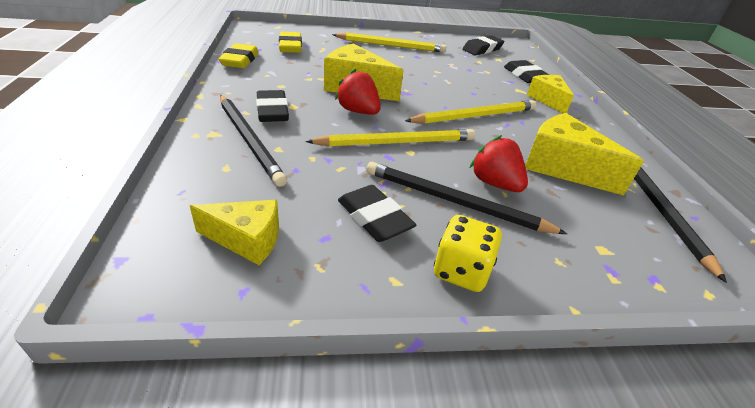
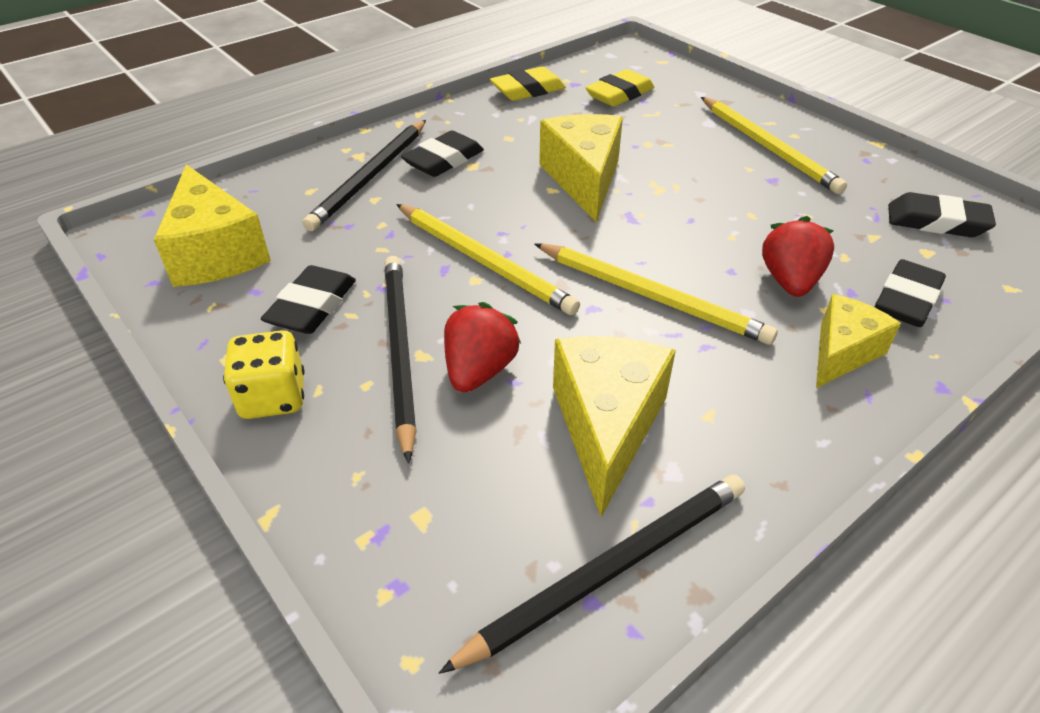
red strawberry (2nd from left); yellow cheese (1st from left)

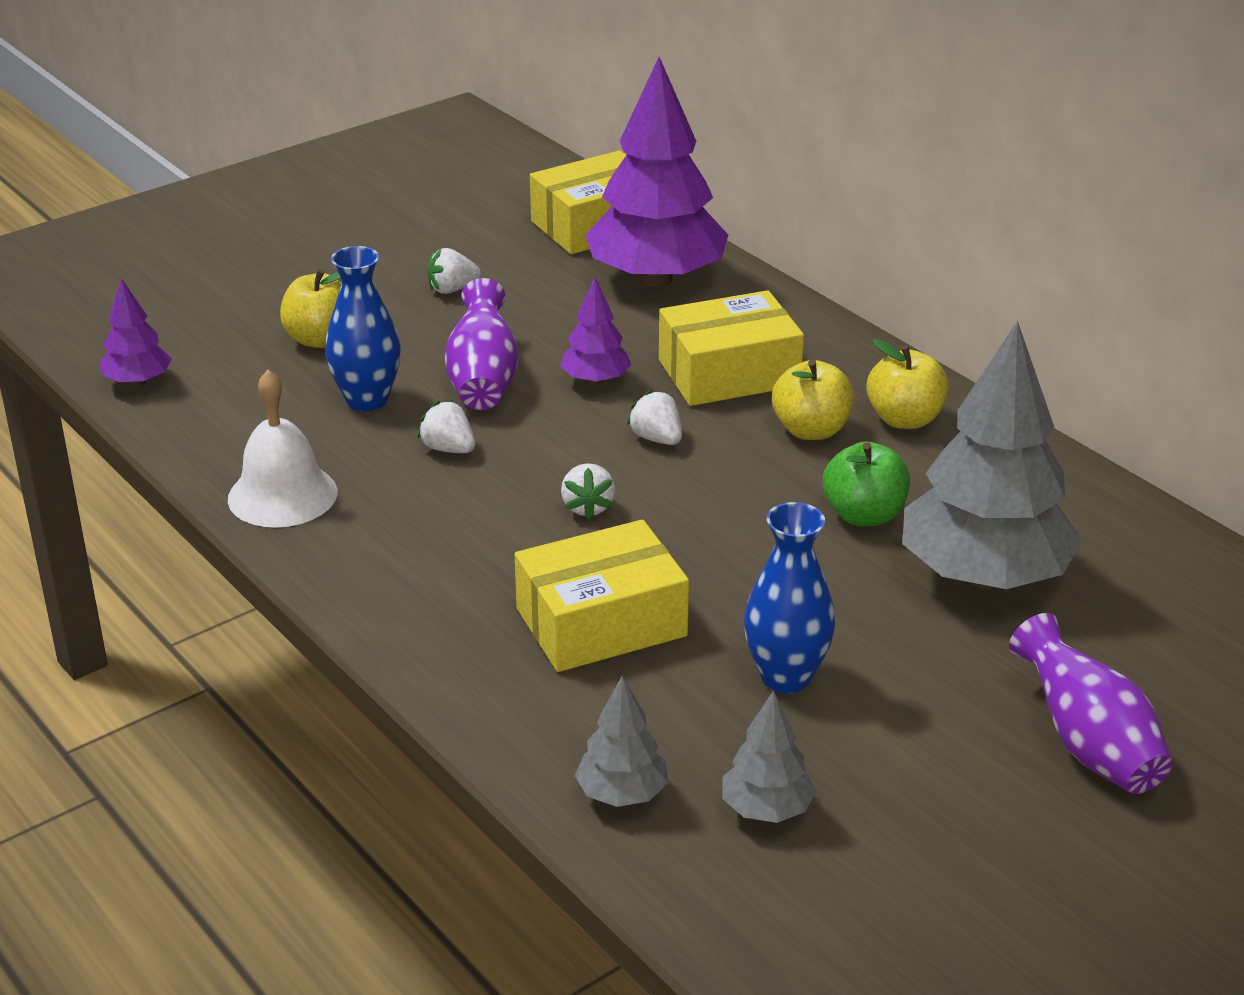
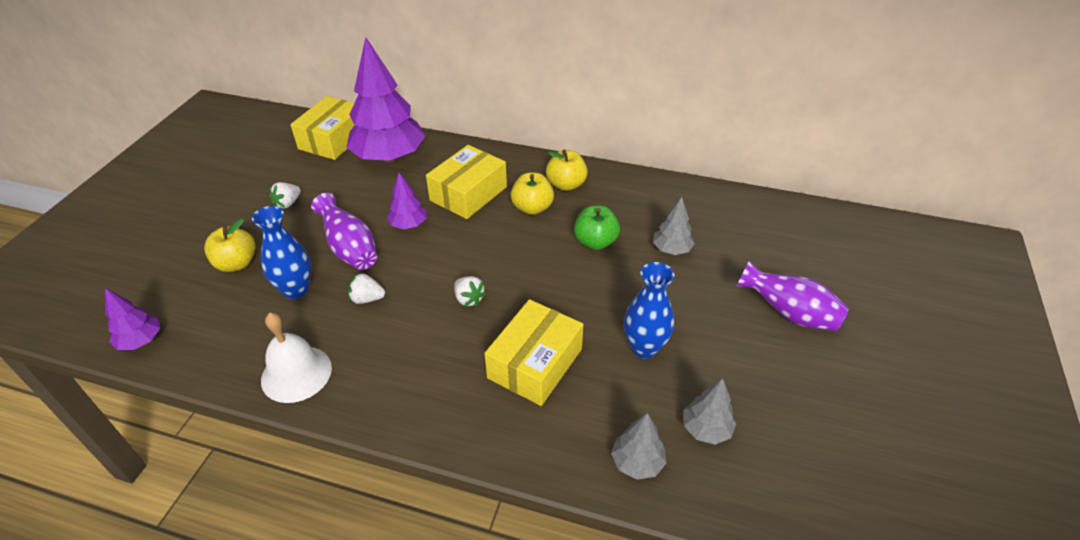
white strawberry (4th from left in the first image); grey tree (2nd from left)

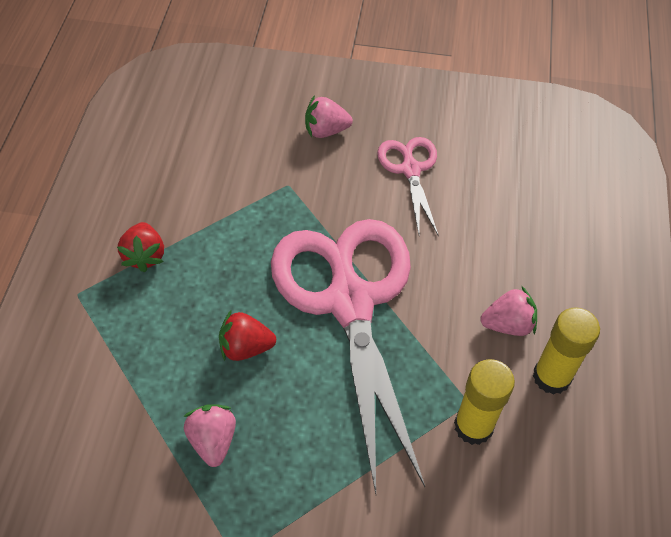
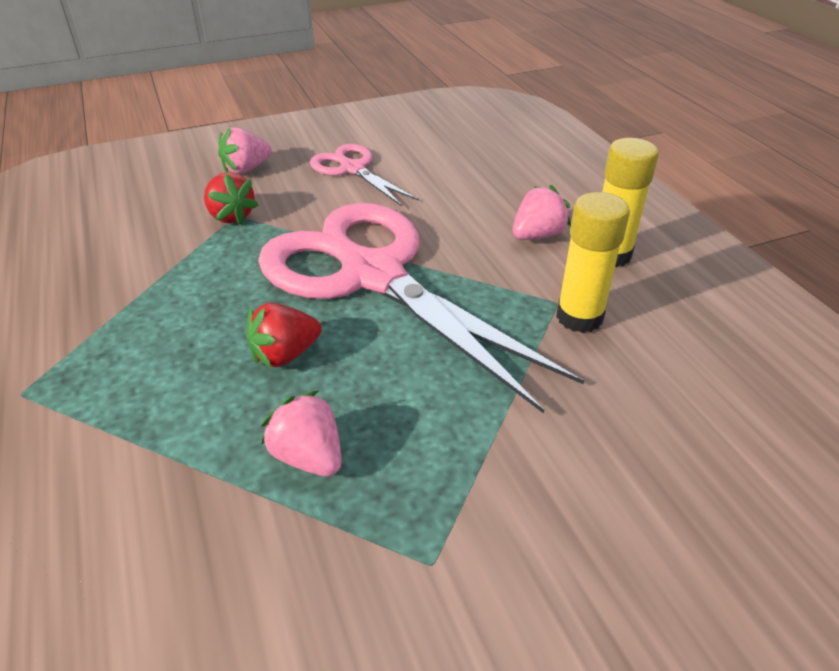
red strawberry (1st from left)

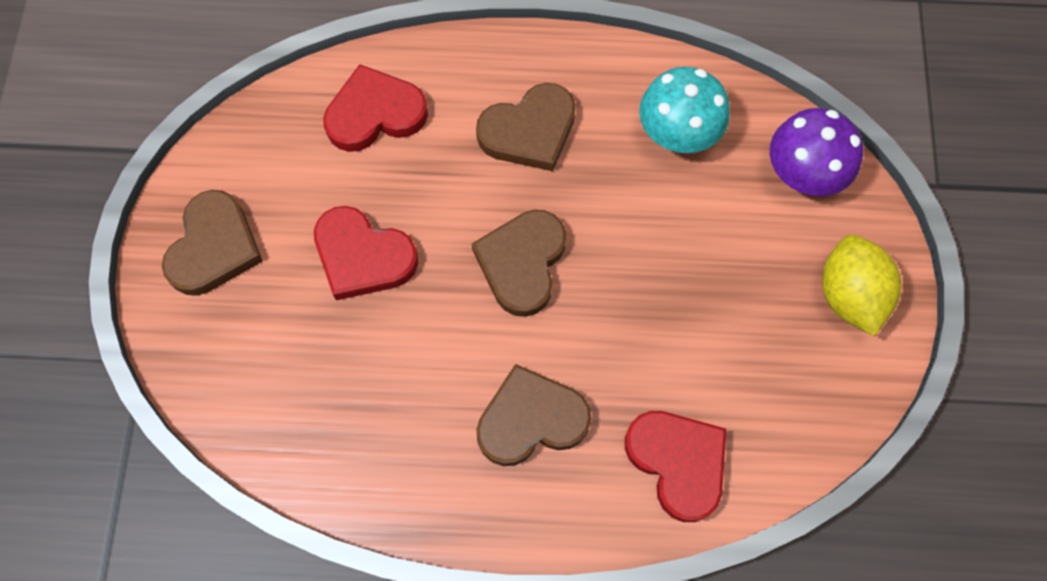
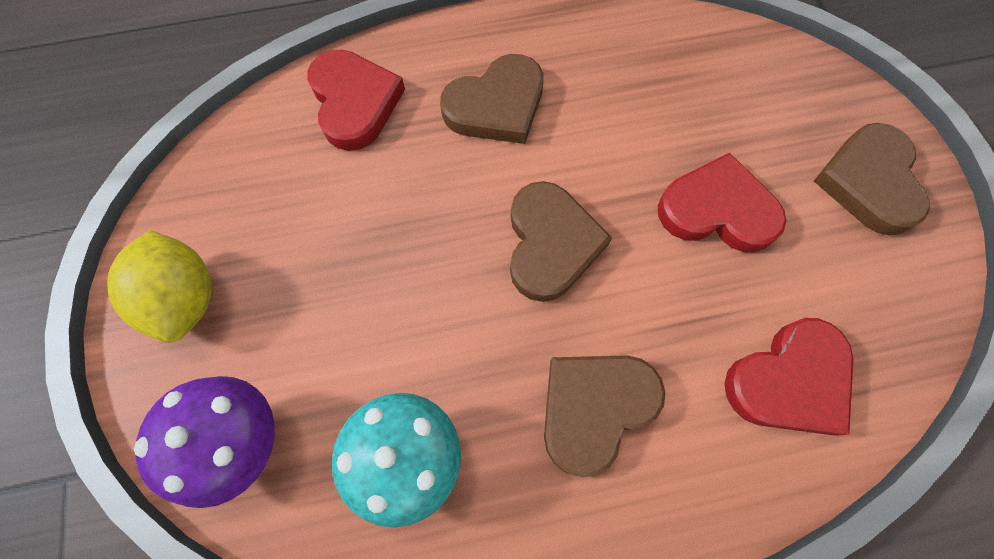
red heart (1st from left)

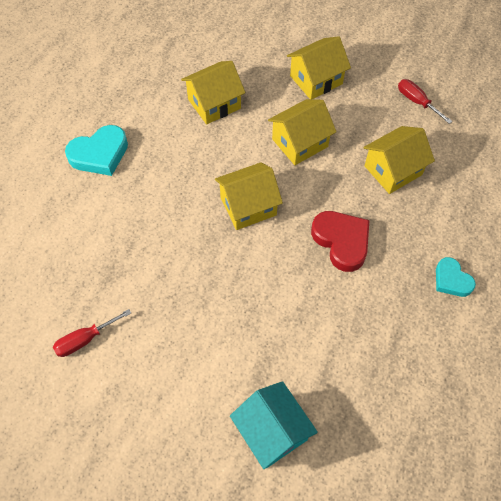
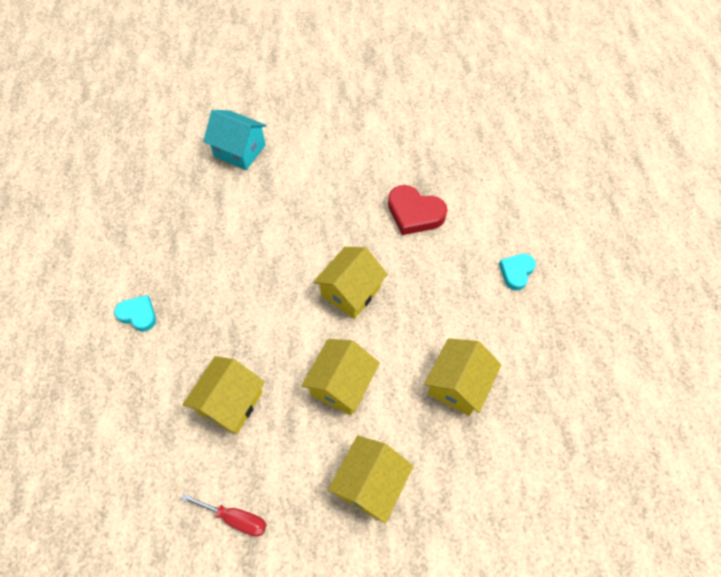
red screwdriver (1st from left in the first image); red heart; turquoise heart (2nd from left)

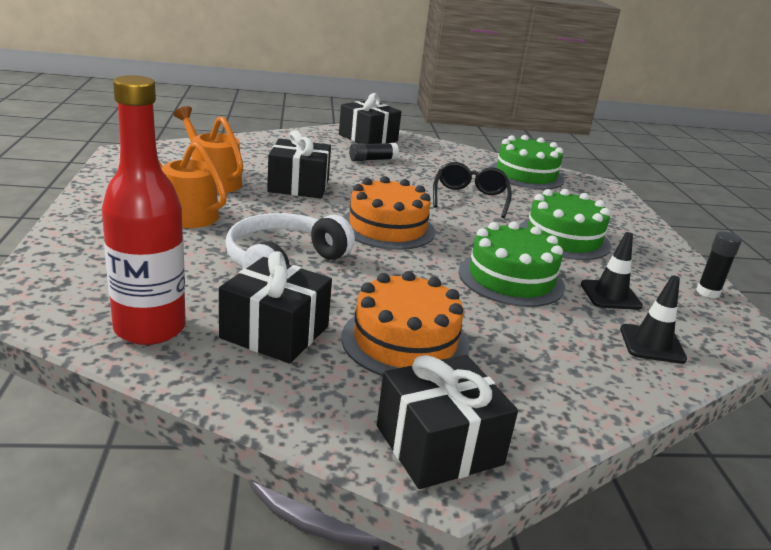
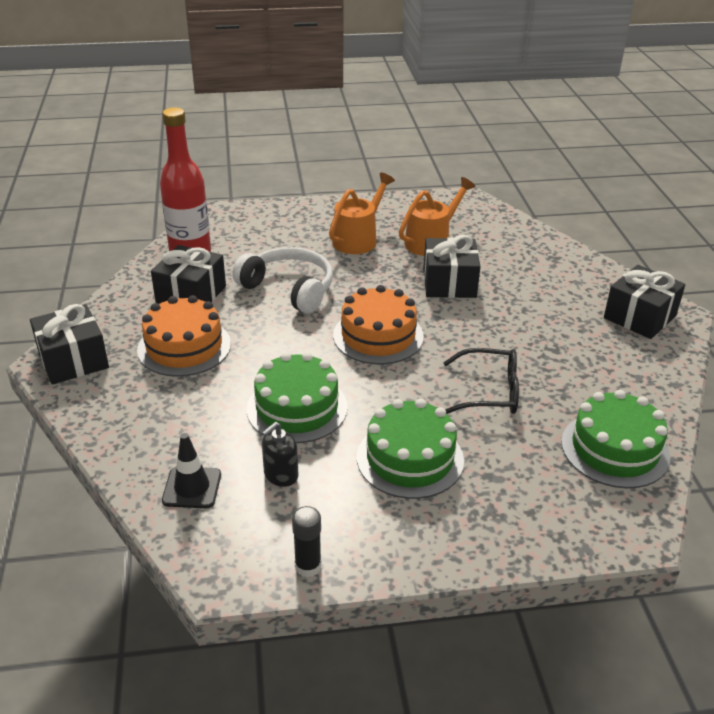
black glue stick (1st from left in the first image); black soap dispenser

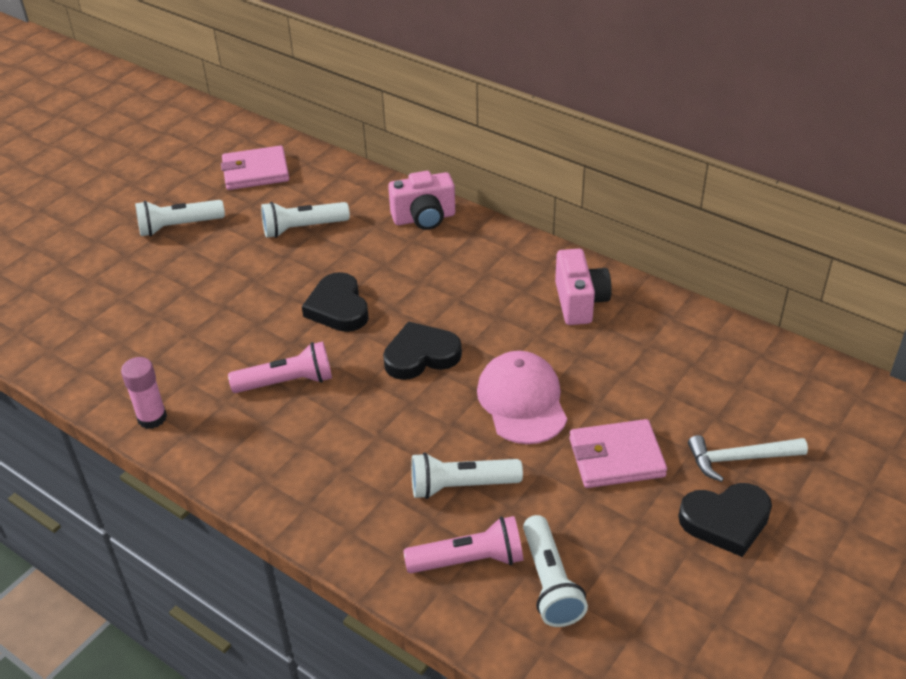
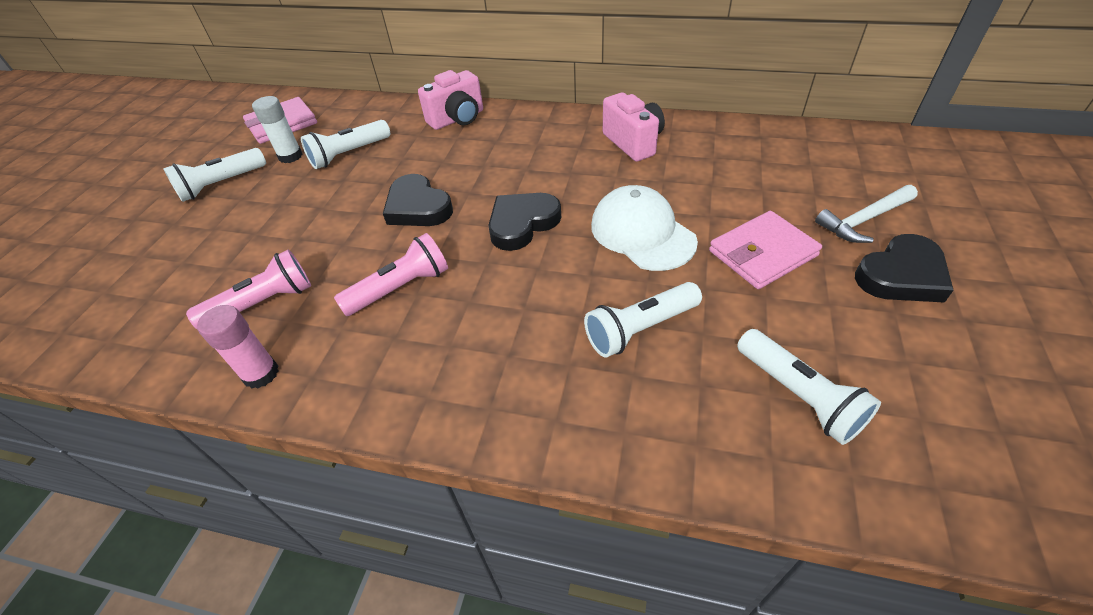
white glue stick; pink flashlight (1st from left); white cap

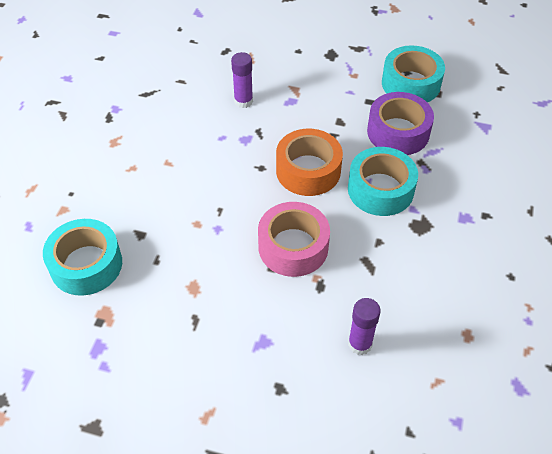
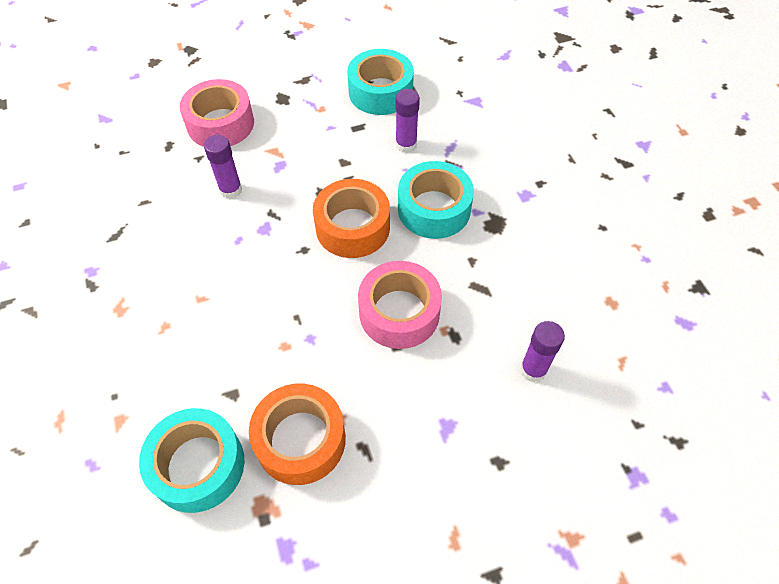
pink tape (1st from left); orange tape (1st from left); purple glue stick (2nd from left)

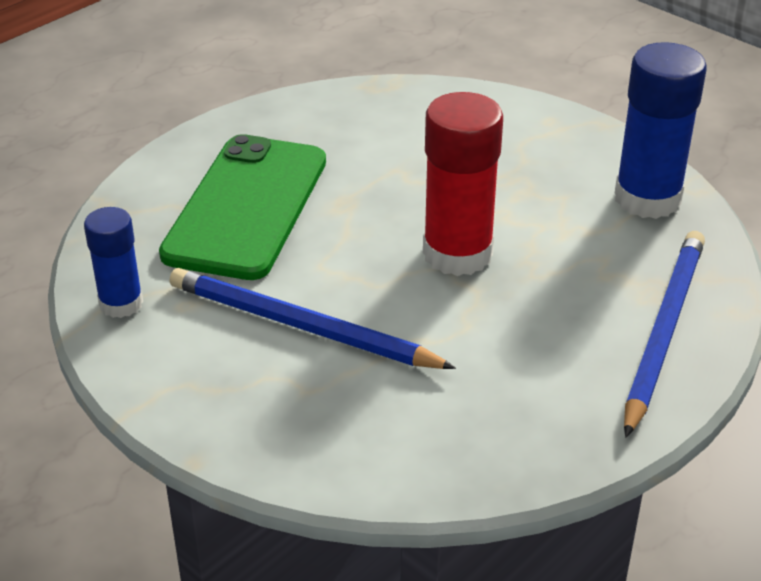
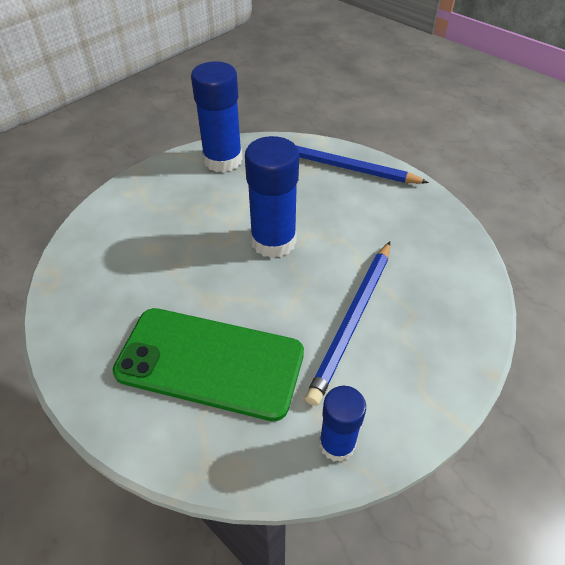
blue glue stick (2nd from left)

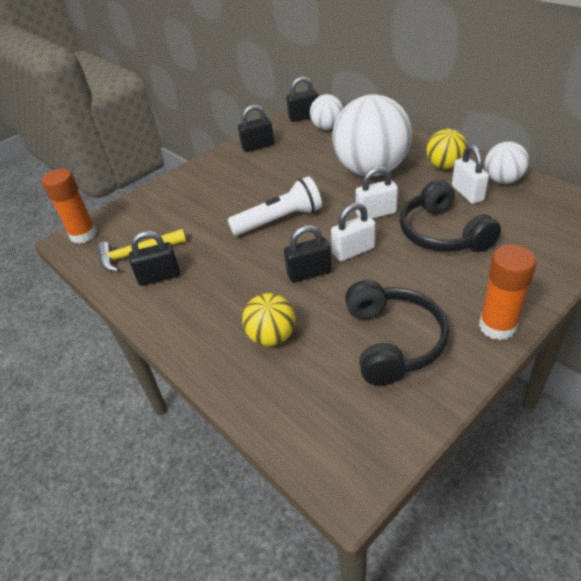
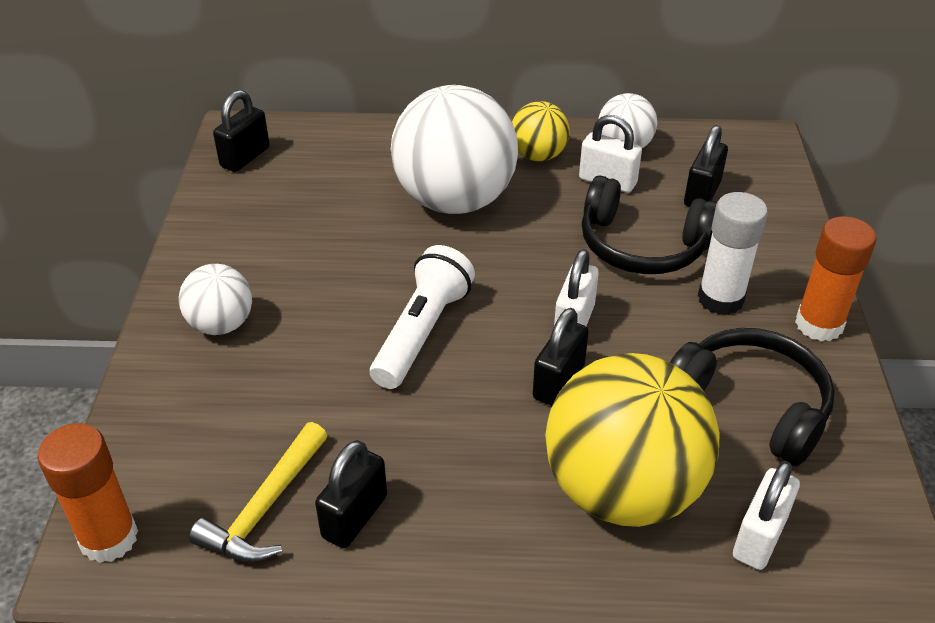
white glue stick; black padlock (4th from left); white ball (1st from left); white padlock (3rd from left); yellow ball (2nd from left)

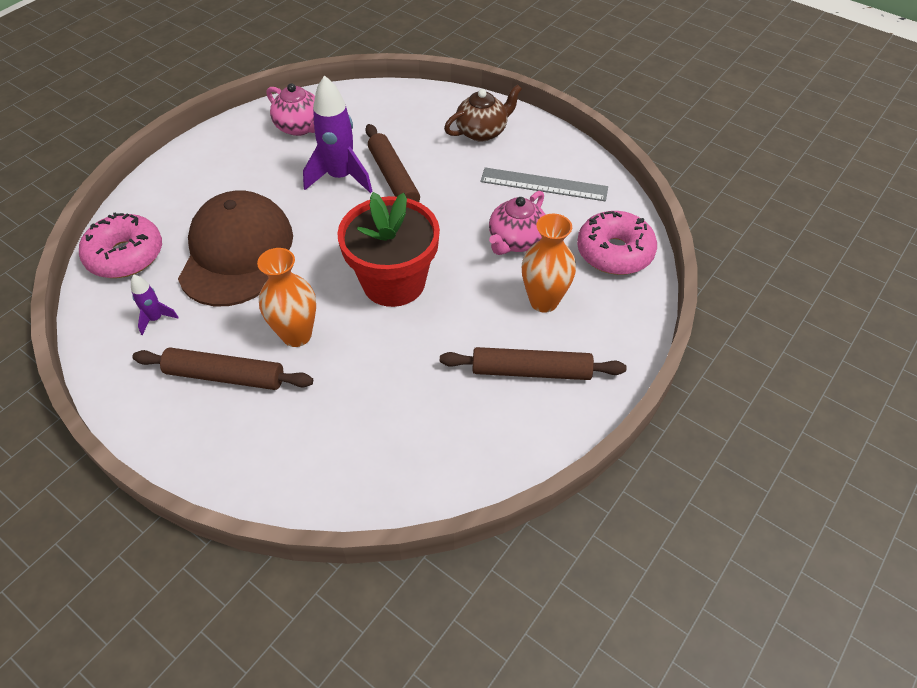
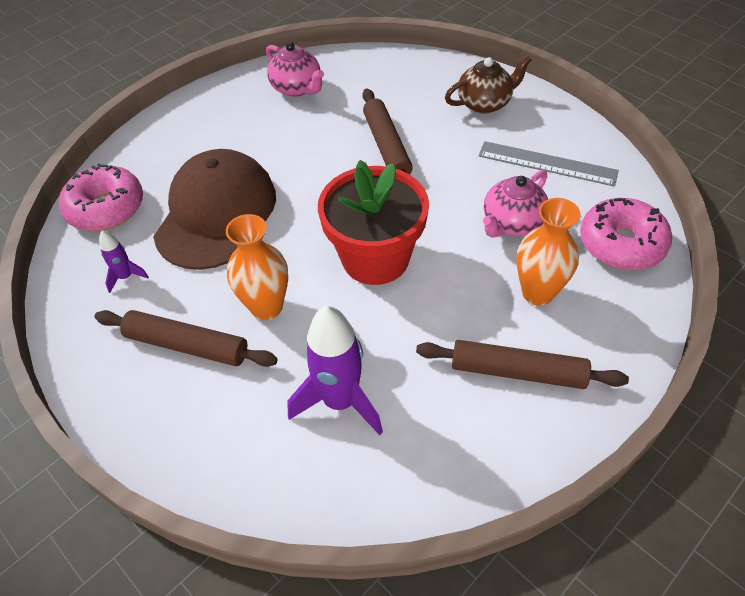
purple rocket (2nd from left)

